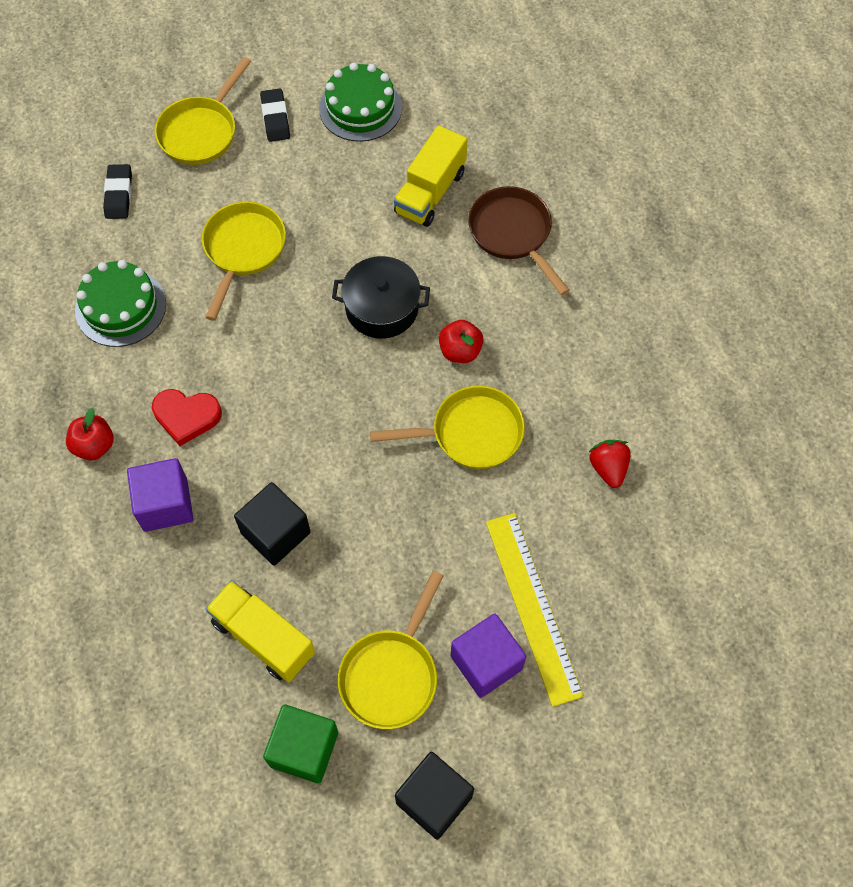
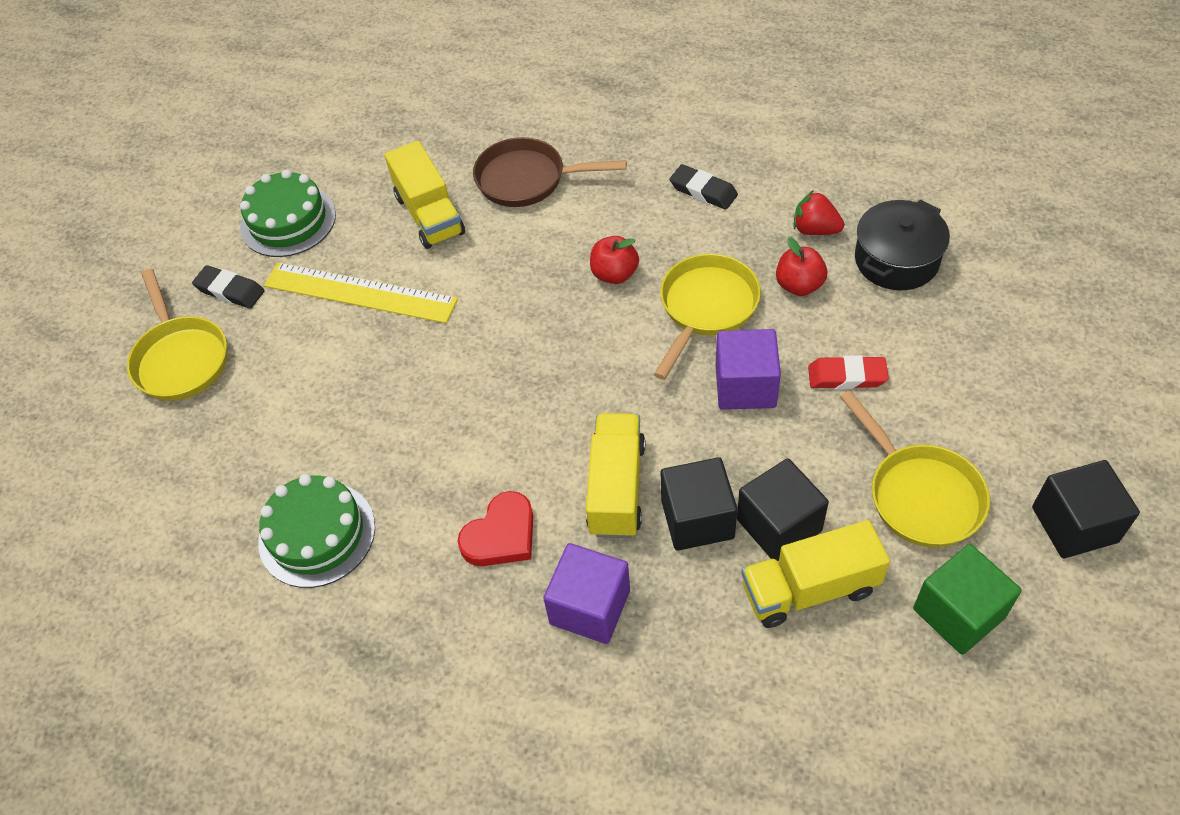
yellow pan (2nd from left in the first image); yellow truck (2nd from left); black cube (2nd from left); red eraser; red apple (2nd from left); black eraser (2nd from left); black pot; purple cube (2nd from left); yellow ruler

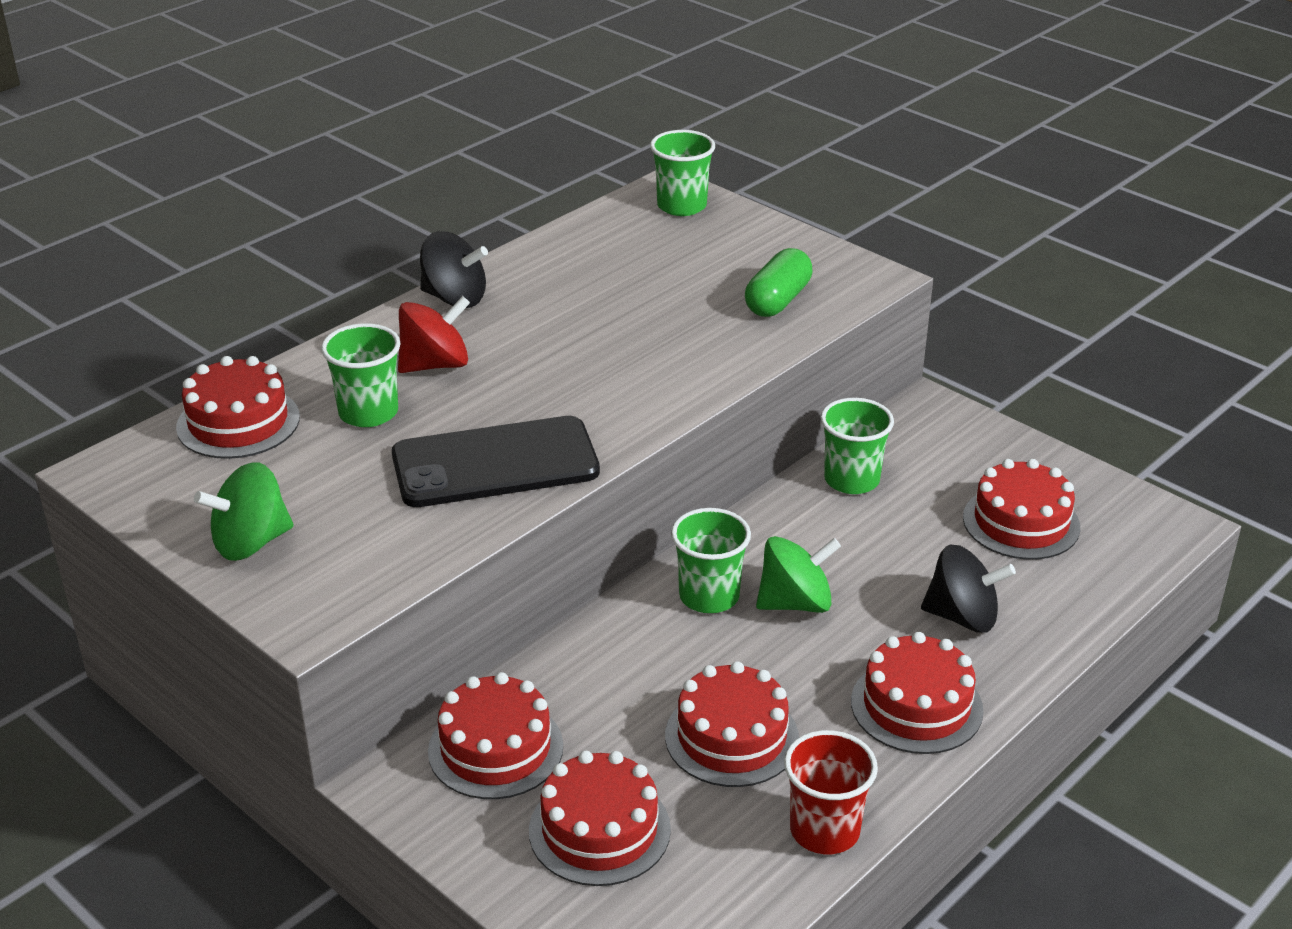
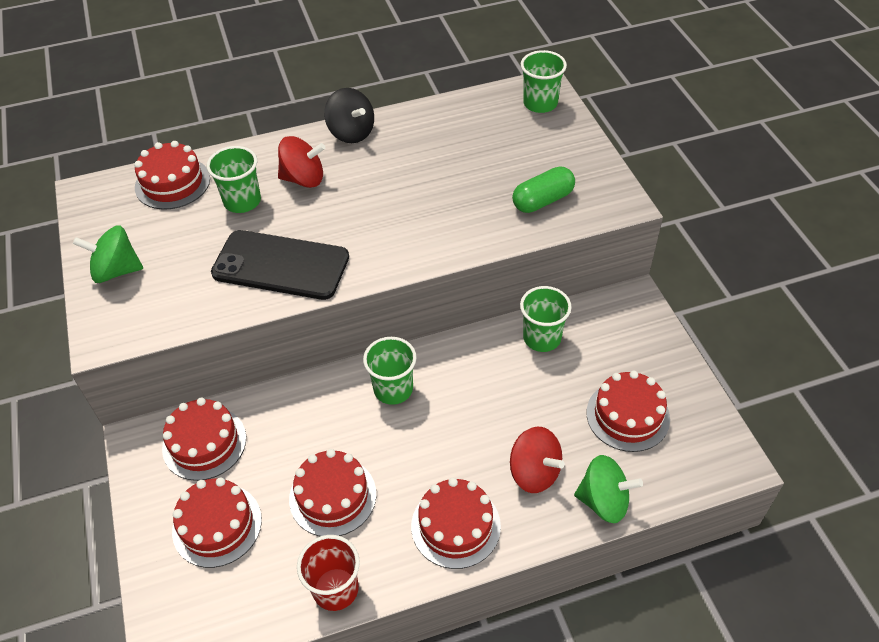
green spinning top (2nd from left); red spinning top (2nd from left)

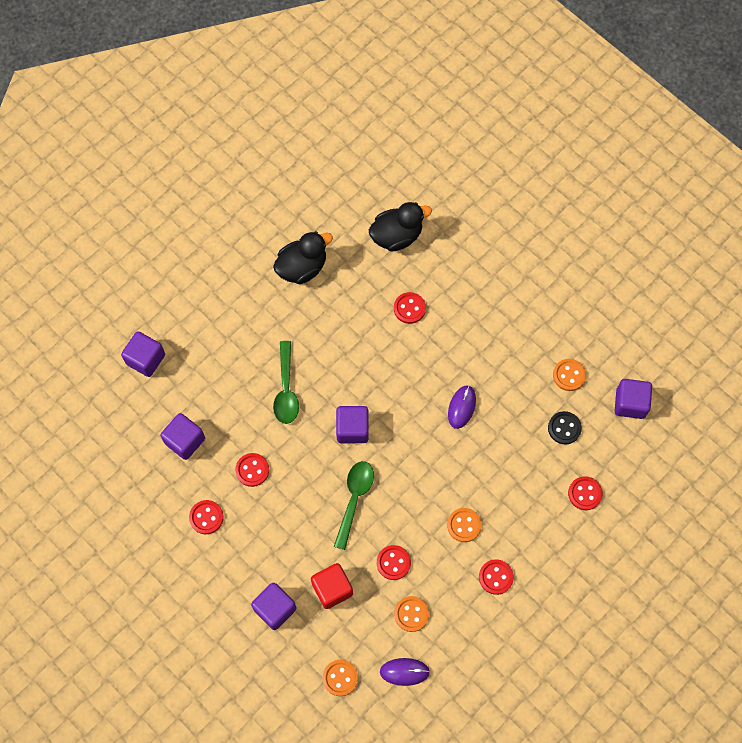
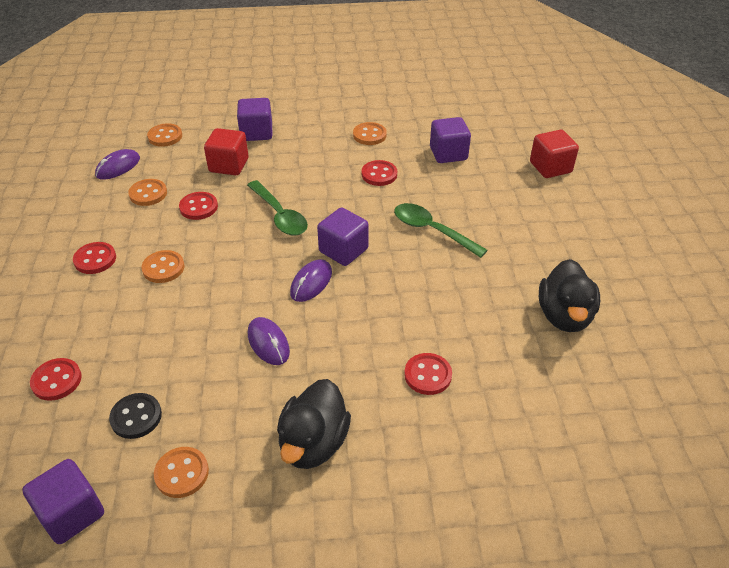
purple mouse (3rd from left); black duck (1st from left); red cube (2nd from left); orange button (5th from left)

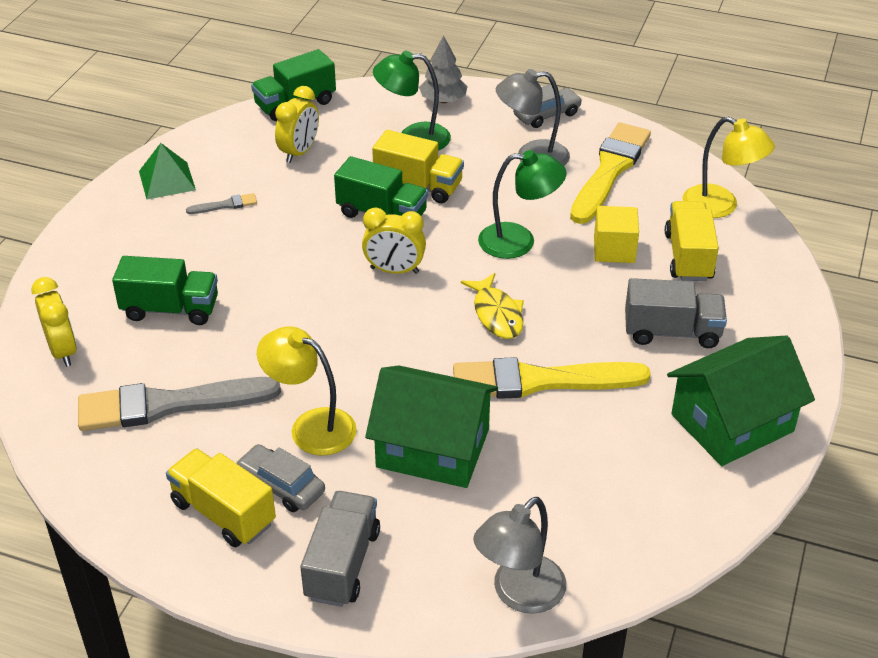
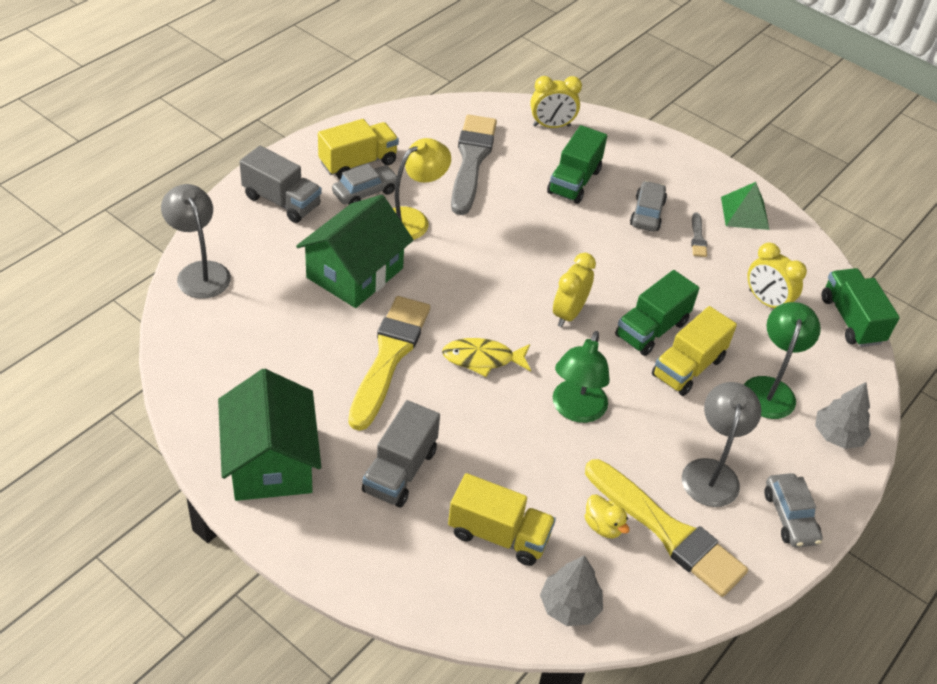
yellow cube; yellow duck; grey car (2nd from left); grey tree (1st from left)

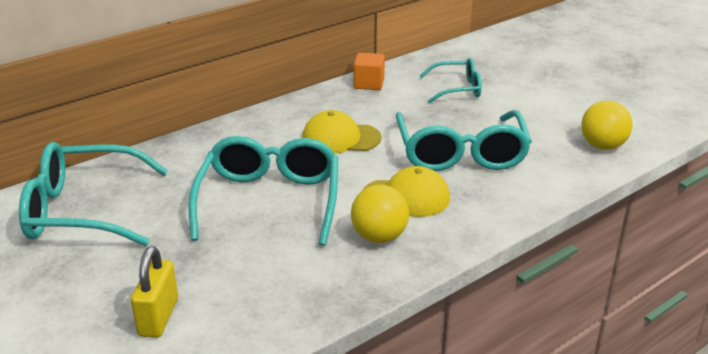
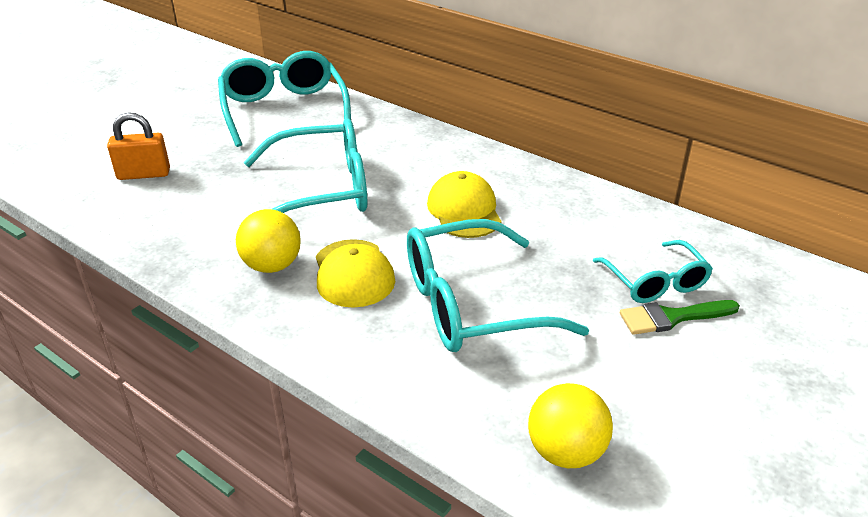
orange cube; green brush; orange padlock

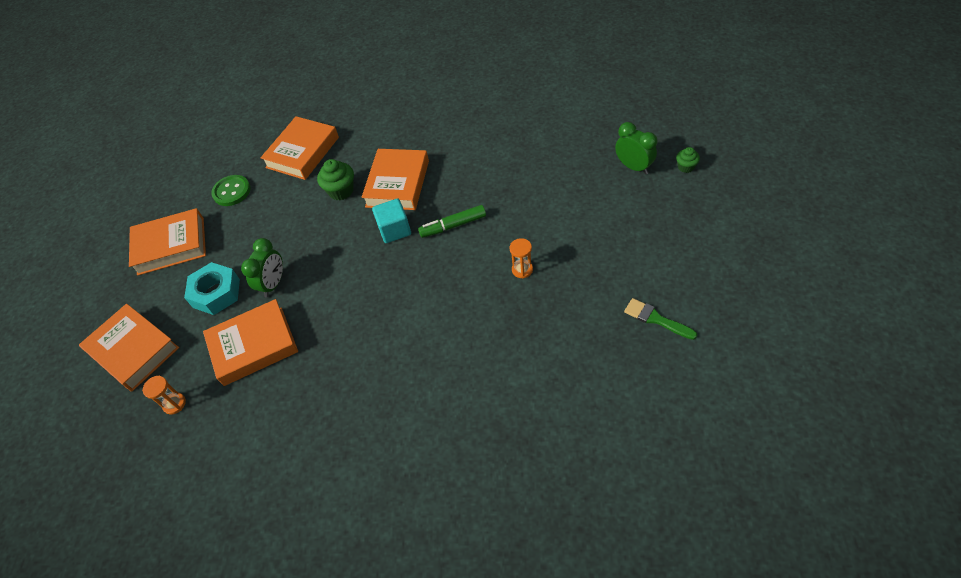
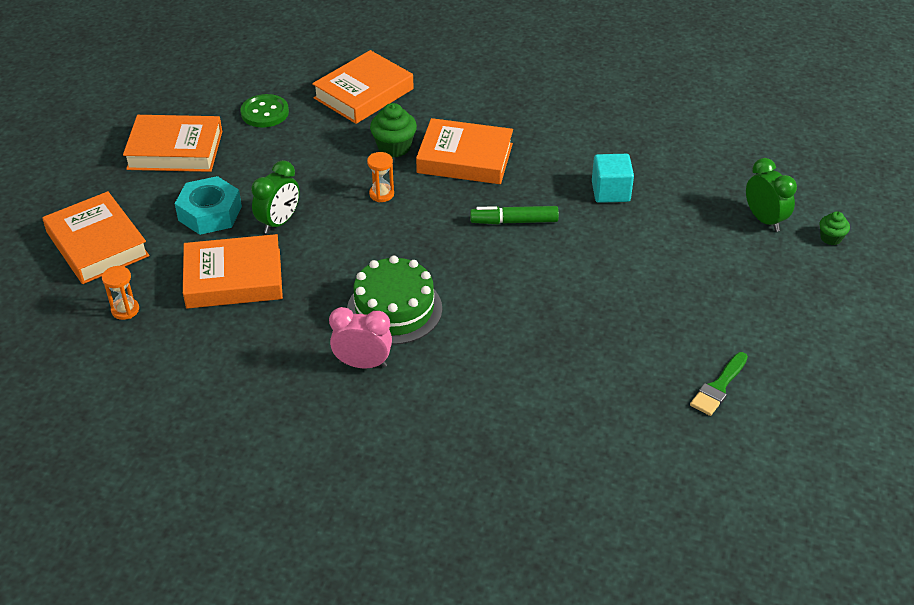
pink clock; green cake; turquoise cube; orange hourglass (2nd from left); orange book (5th from left); green brush

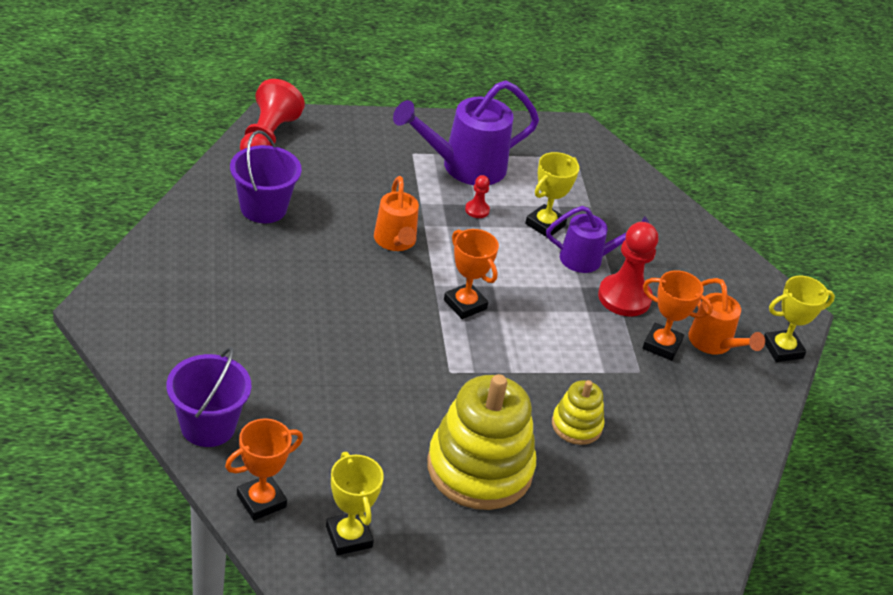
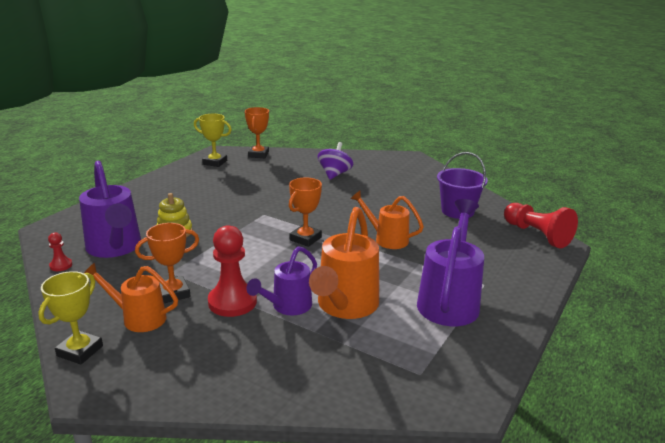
purple bucket (1st from left in the first image); yellow stacking toy (1st from left in the first image); purple watering can (1st from left); purple spinning top; red pawn (1st from left); orange watering can (2nd from left); orange trophy (3rd from left)

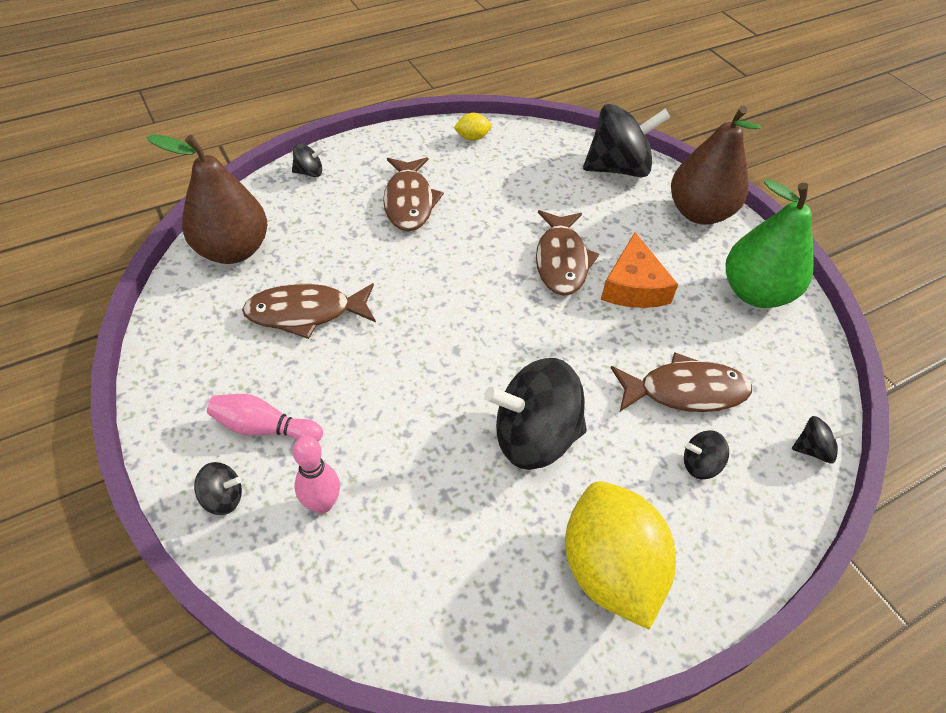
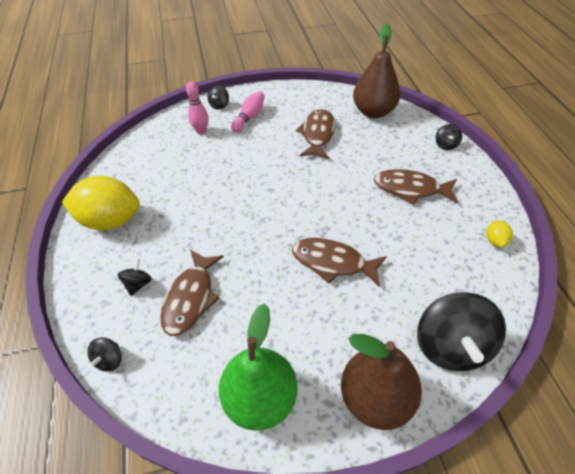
black spinning top (3rd from left in the first image); orange cheese

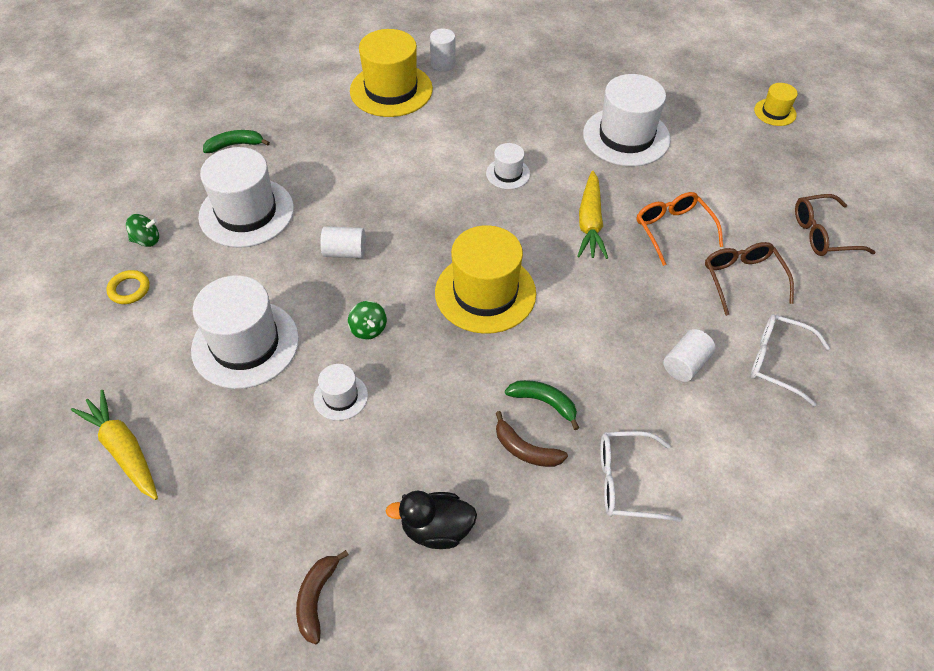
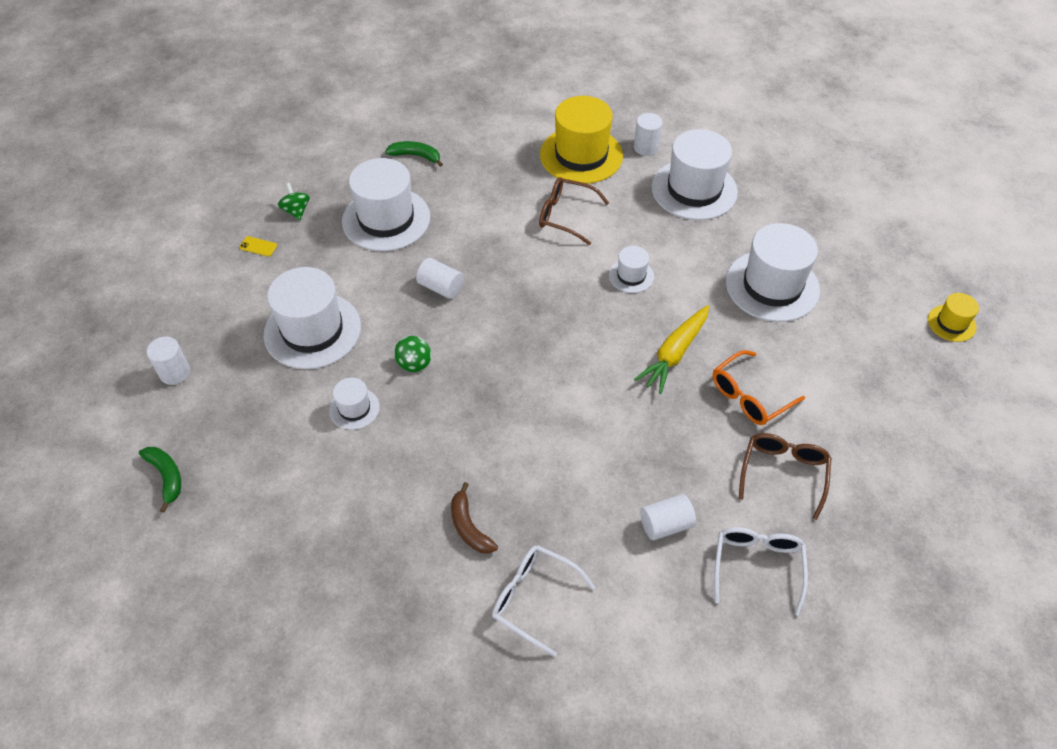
brown banana (1st from left in the first image); black duck; yellow hat (2nd from left in the first image); white hat (5th from left); green banana (1st from left); brown glasses (1st from left); white cylinder (1st from left); yellow phone; green spinning top (1st from left); orange glasses; white glasses (2nd from left)

